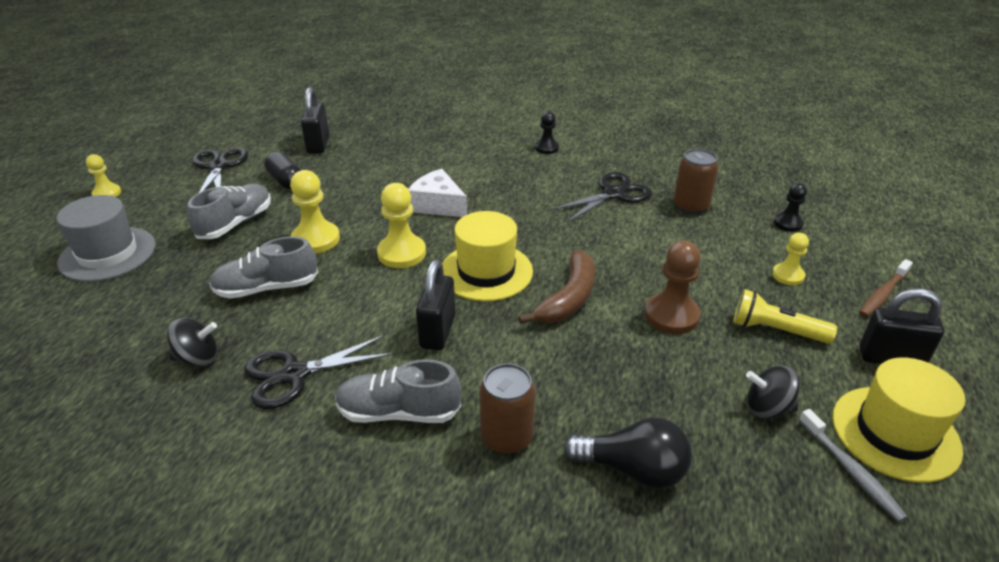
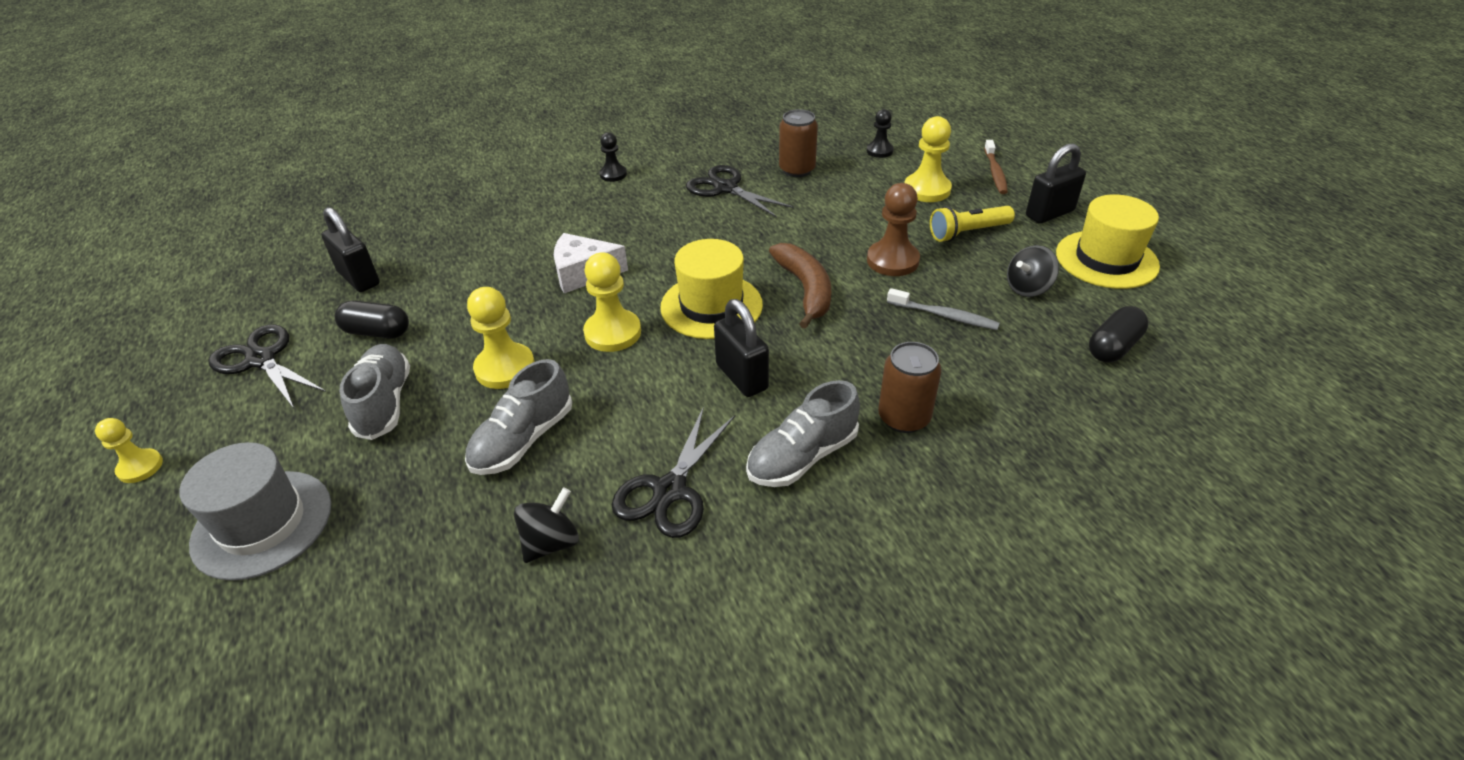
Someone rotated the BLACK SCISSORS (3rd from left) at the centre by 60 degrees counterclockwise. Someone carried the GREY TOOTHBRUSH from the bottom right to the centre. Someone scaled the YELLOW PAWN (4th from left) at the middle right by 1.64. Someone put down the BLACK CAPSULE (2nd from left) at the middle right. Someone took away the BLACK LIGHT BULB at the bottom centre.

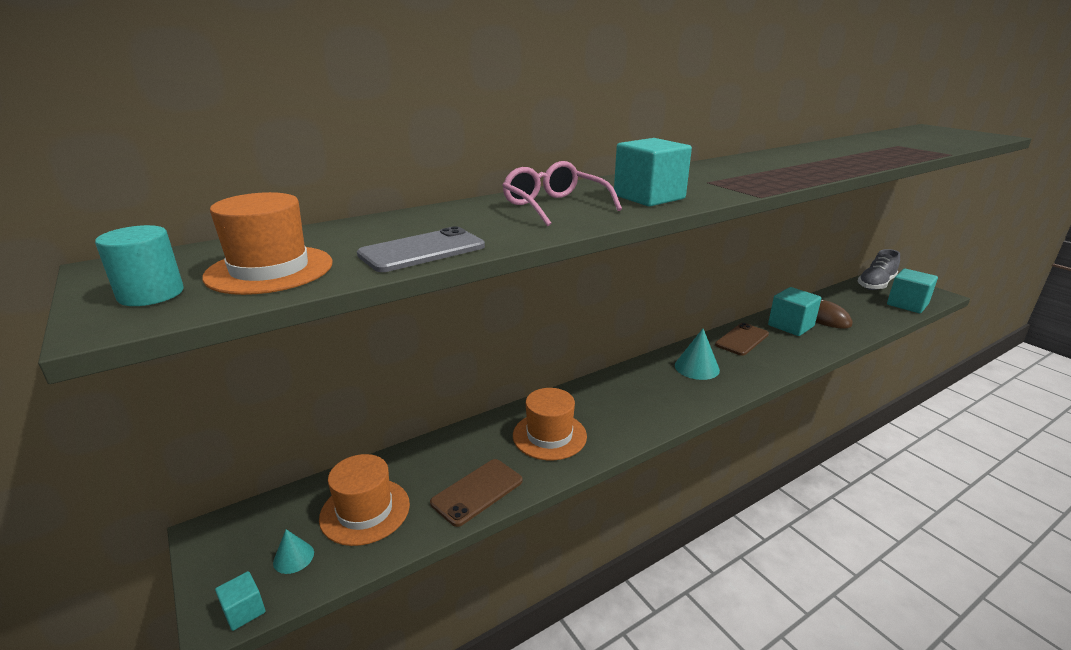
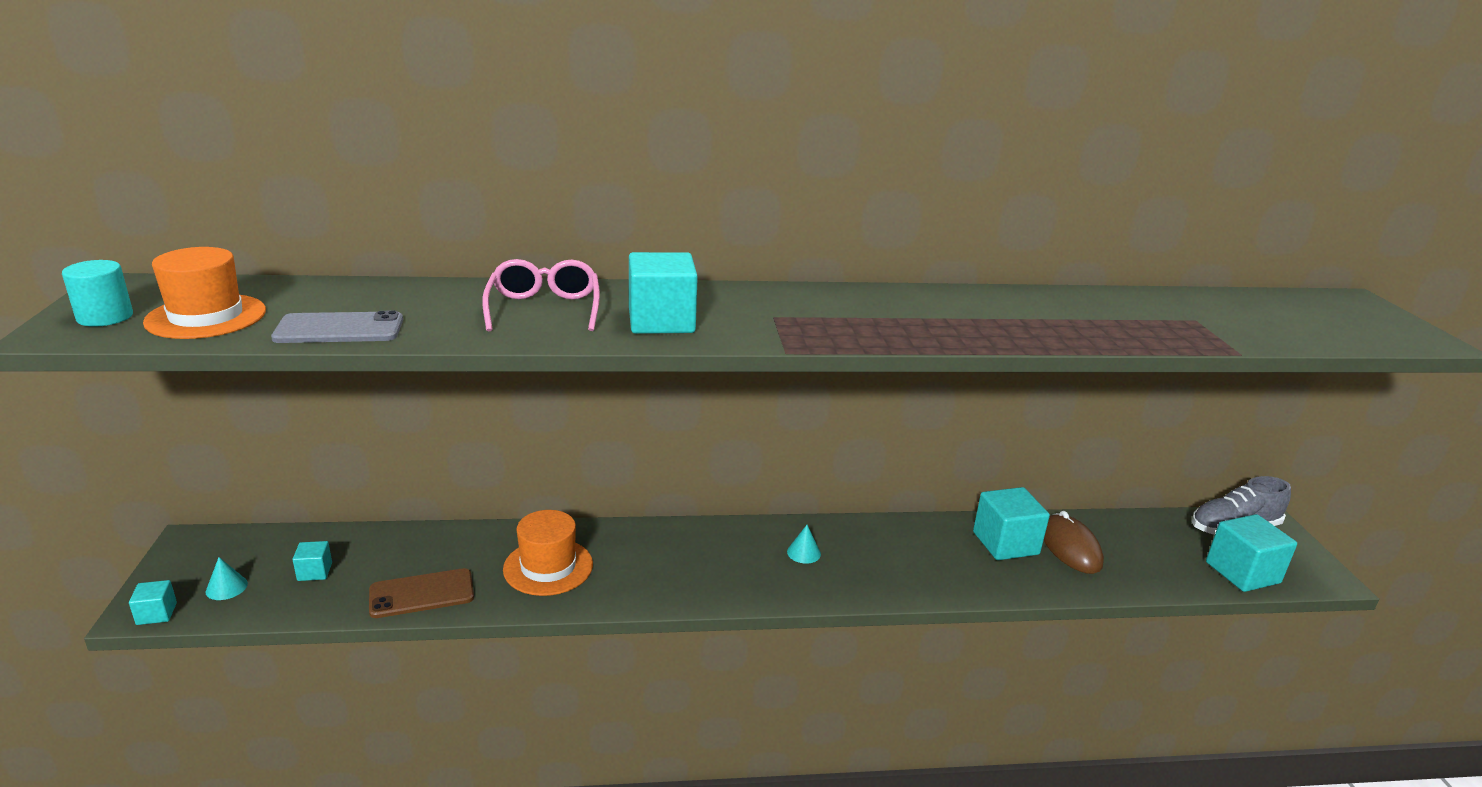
Someone swapped the ORANGE HAT (2nd from left) at the bottom centre for the TURQUOISE CUBE (2nd from left) at the bottom left. Someone scaled the TURQUOISE CONE (2nd from left) at the centre by 0.57. Someone took away the BROWN PHONE (2nd from left) at the middle right.

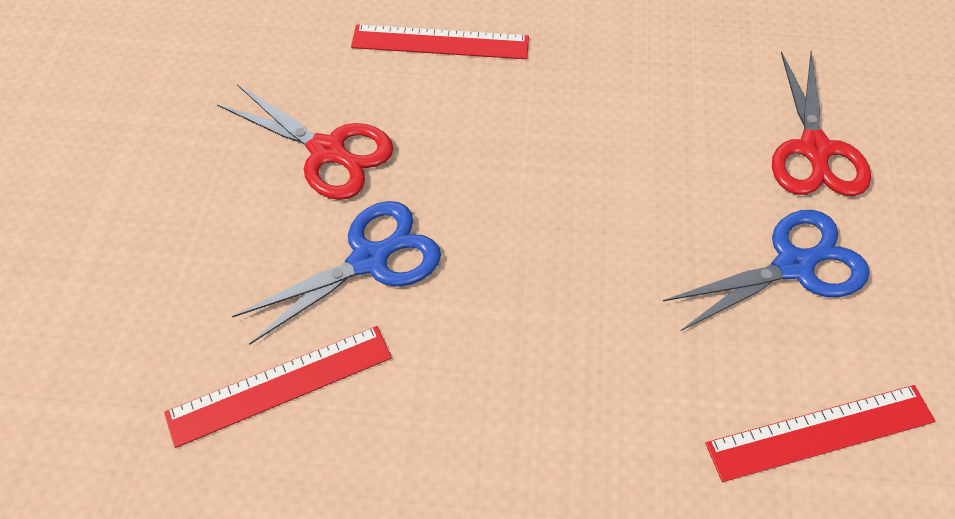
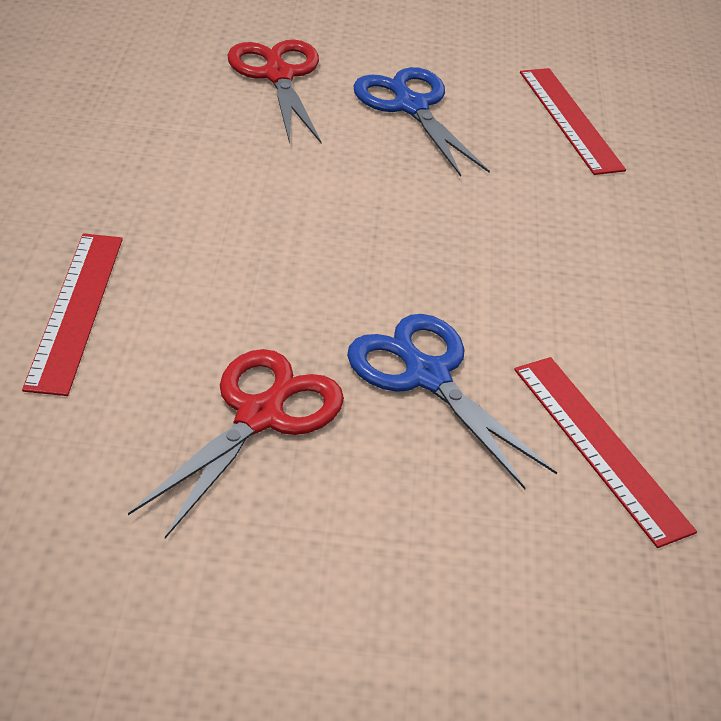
Someone rotated the RED SCISSORS (2nd from left) at the top right by 105 degrees counterclockwise.

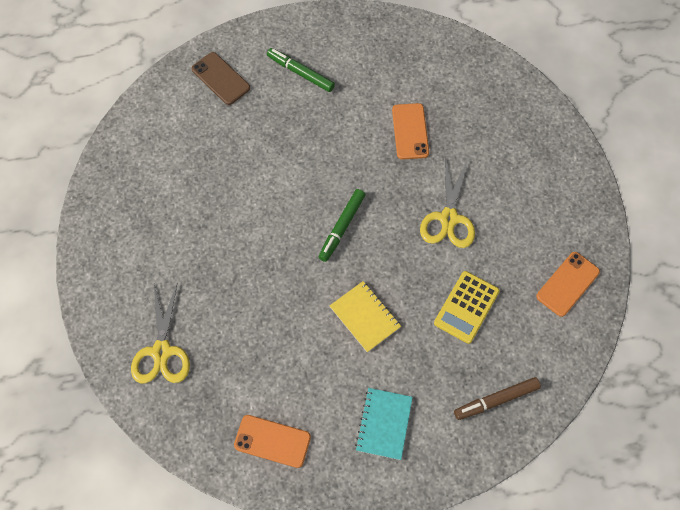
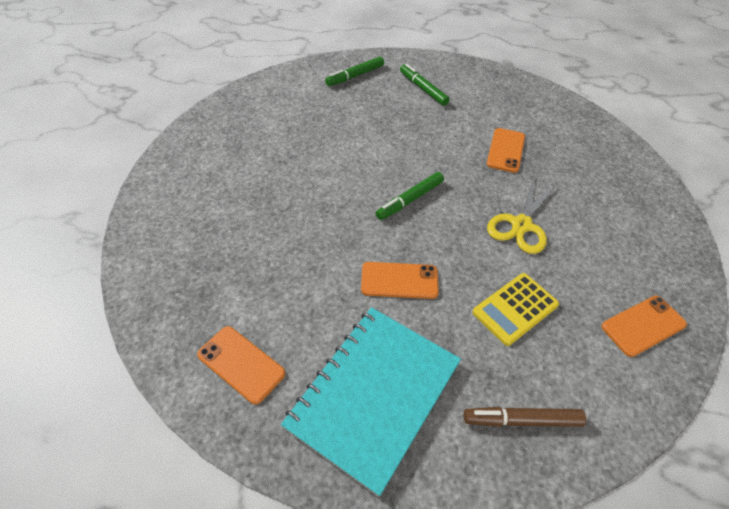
Someone scaled the TURQUOISE NOTEBOOK at the bottom centre by 1.94. Someone swapped the BROWN PHONE at the top left for the GREEN MARKER (1st from left) at the top centre. Someone swapped the YELLOW NOTEBOOK at the centre for the ORANGE PHONE (2nd from left) at the centre. Someone took away the YELLOW SCISSORS (1st from left) at the middle left.

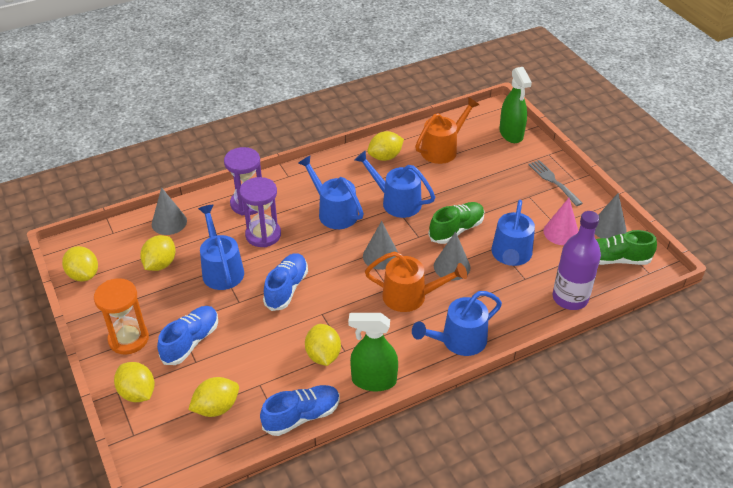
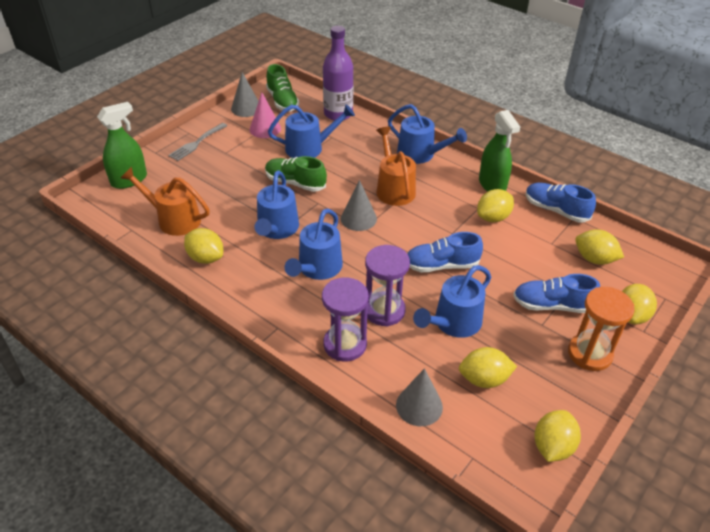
Someone took away the GREY CONE (3rd from left) at the centre.

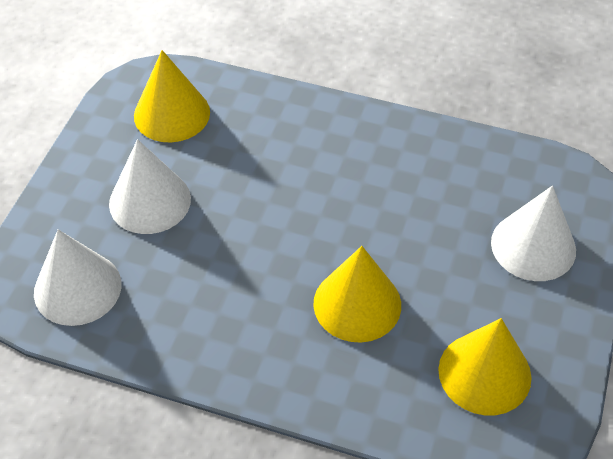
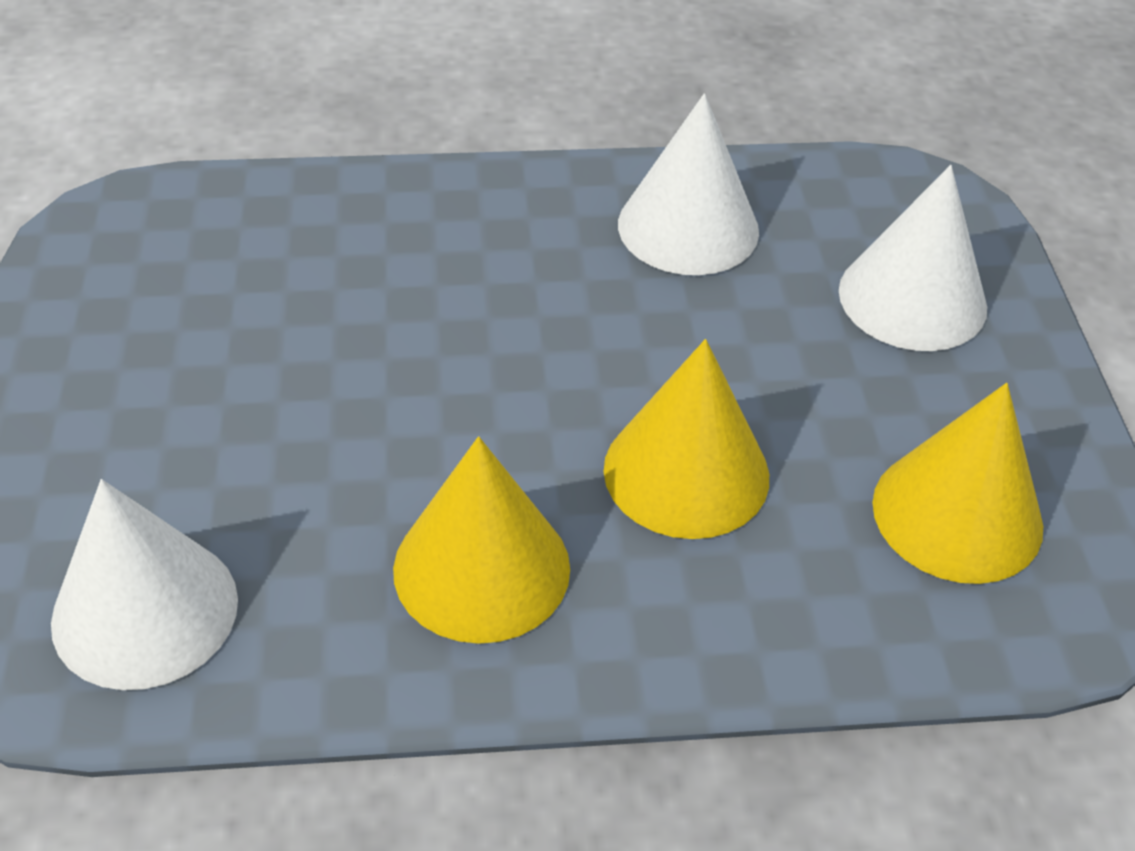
Someone carried the YELLOW CONE (1st from left) from the top left to the centre. Someone carried the WHITE CONE (2nd from left) from the middle left to the top centre.

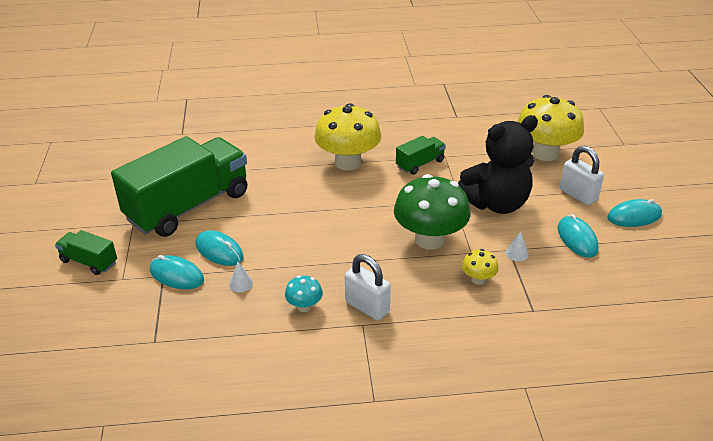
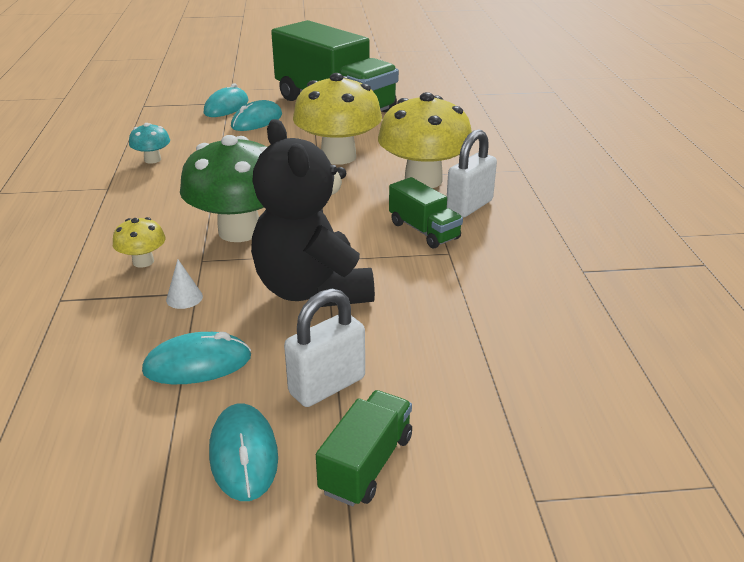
Someone carried the YELLOW MUSHROOM (3rd from left in the first image) from the top right to the top centre. Someone carried the GREEN TRUCK (1st from left in the first image) from the middle left to the bottom centre. Someone carried the WHITE PADLOCK (1st from left in the first image) from the centre to the top centre. Someone took away the WHITE CONE (1st from left) at the centre.

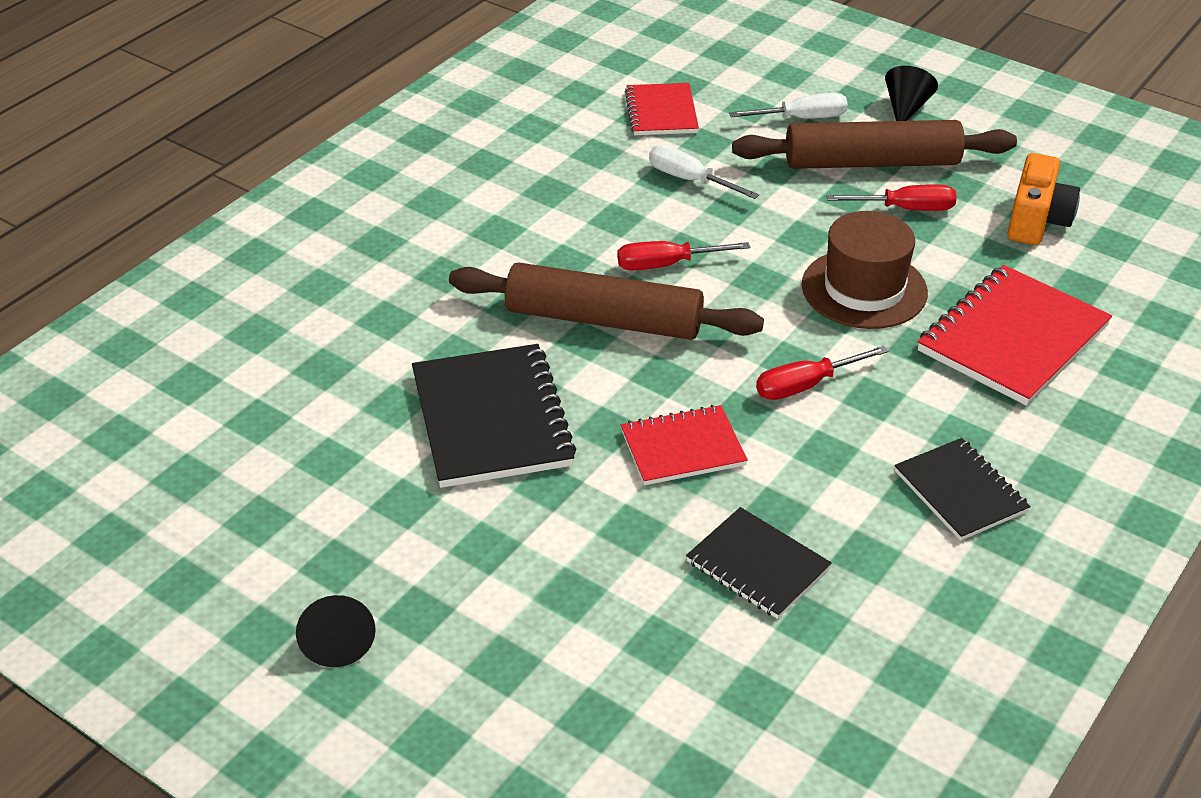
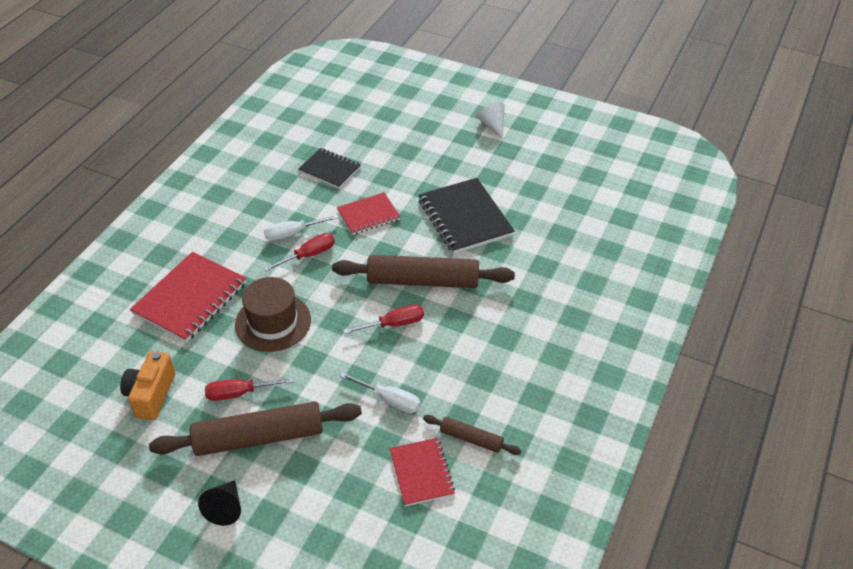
Someone carried the WHITE SCREWDRIVER (2nd from left in the first image) from the top centre to the centre. Someone put down the BROWN ROLLING PIN (3rd from left) at the bottom centre. Someone repainted the BLACK CONE (1st from left) at the bottom left, which became the WHITE CONE at the top centre. Someone took away the BLACK NOTEBOOK (3rd from left) at the middle right.

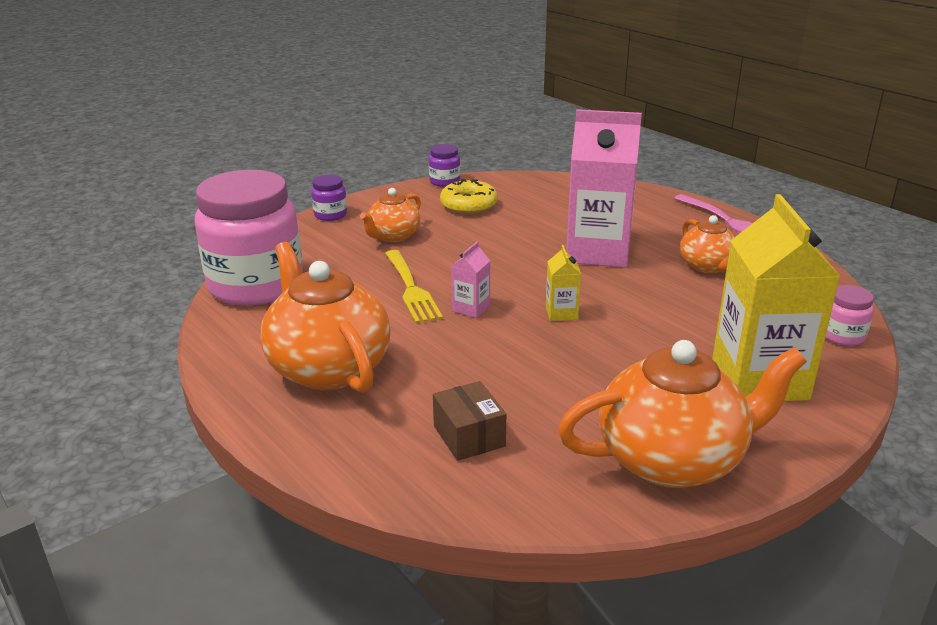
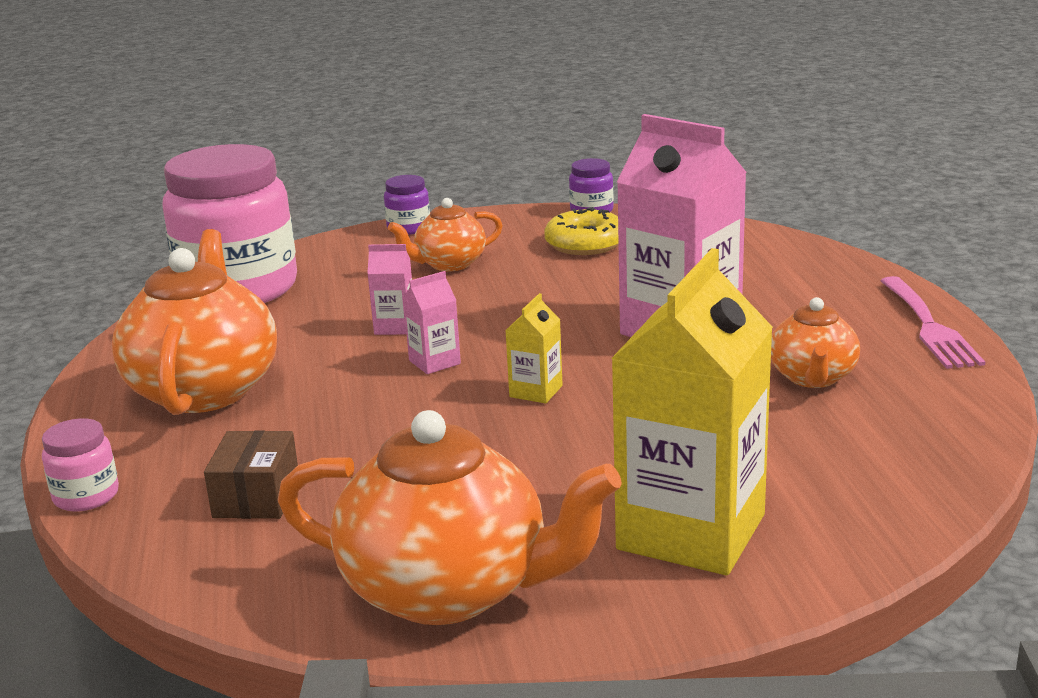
Someone carried the PINK JAR (2nd from left in the first image) from the middle right to the middle left. Someone swapped the YELLOW FORK at the centre for the PINK CARTON (1st from left) at the centre.

